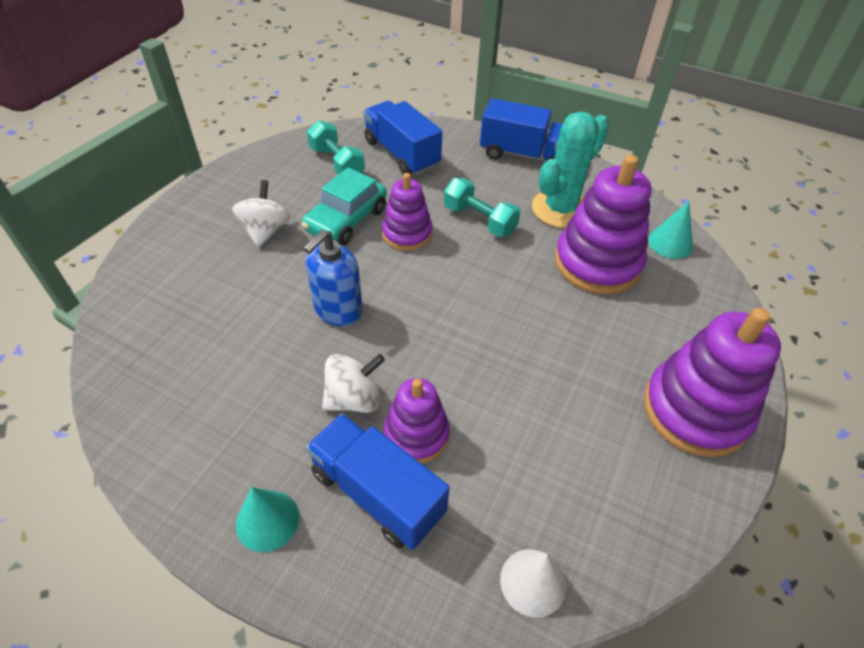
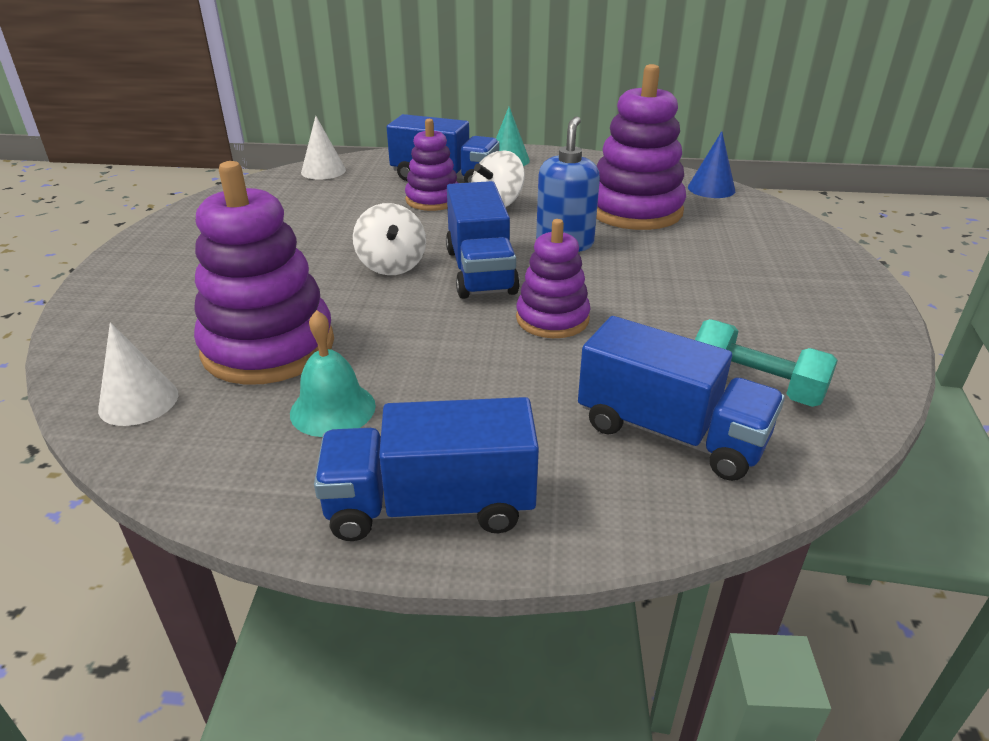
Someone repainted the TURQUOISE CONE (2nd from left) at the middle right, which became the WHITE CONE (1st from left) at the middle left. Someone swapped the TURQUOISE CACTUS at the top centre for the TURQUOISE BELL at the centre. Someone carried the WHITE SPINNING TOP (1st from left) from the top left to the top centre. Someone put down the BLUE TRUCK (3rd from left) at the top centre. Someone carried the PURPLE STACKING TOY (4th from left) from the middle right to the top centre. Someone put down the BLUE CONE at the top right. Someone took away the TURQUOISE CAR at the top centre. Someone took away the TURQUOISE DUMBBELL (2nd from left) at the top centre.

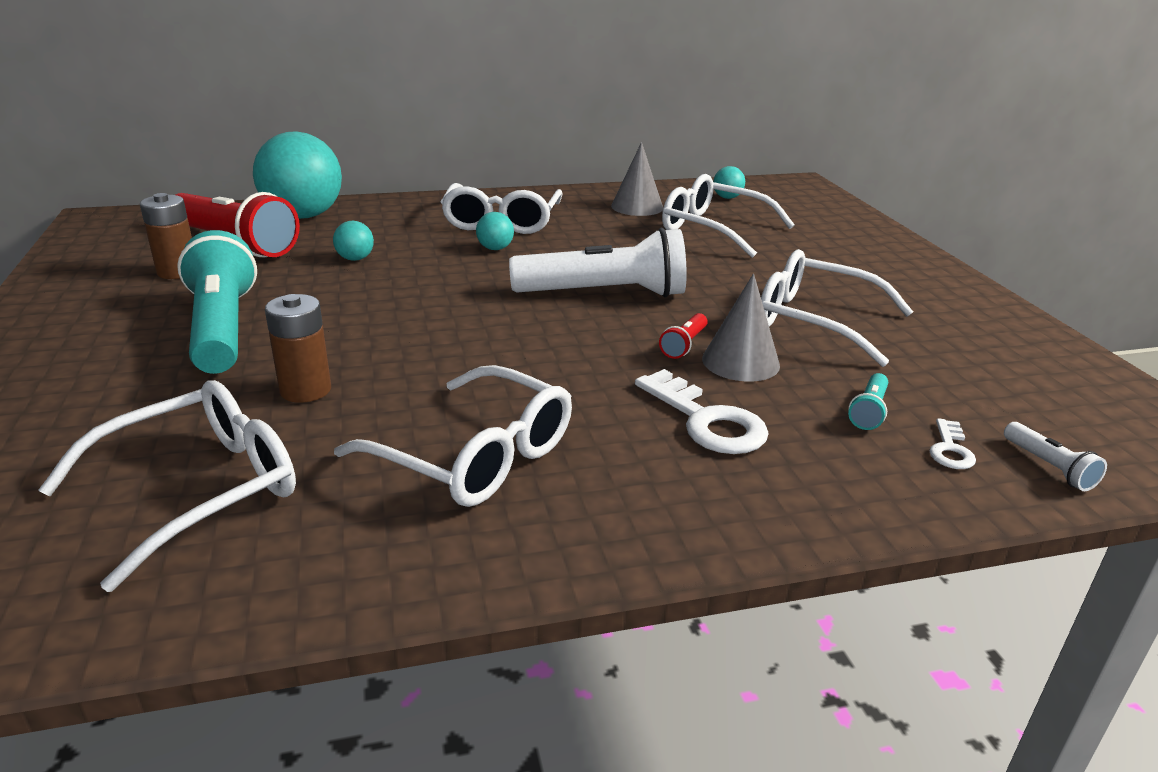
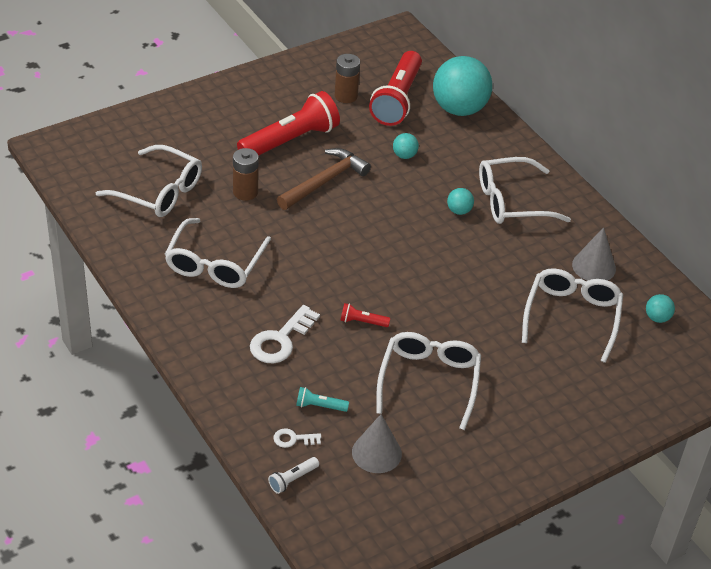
Someone repainted the TURQUOISE FLASHLIGHT (1st from left) at the middle left, which became the RED FLASHLIGHT (1st from left) at the top centre. Someone put down the BROWN HAMMER at the top centre. Someone carried the GREY CONE (2nd from left in the first image) from the centre to the bottom centre. Someone took away the WHITE FLASHLIGHT (1st from left) at the centre.

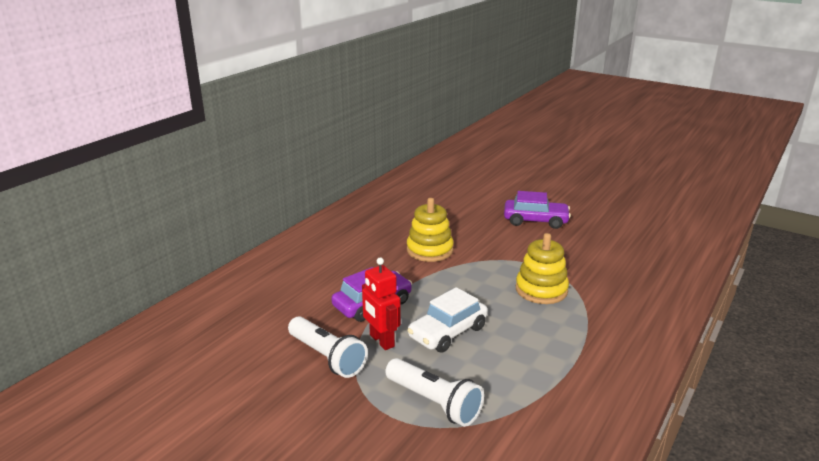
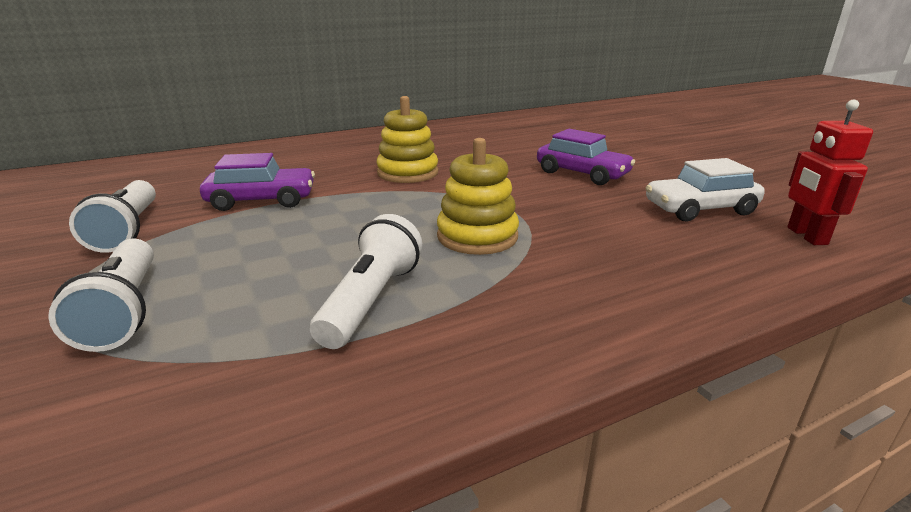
Someone put down the WHITE FLASHLIGHT (3rd from left) at the centre. Someone carried the WHITE CAR from the bottom centre to the middle right. Someone carried the RED ROBOT from the centre to the middle right.

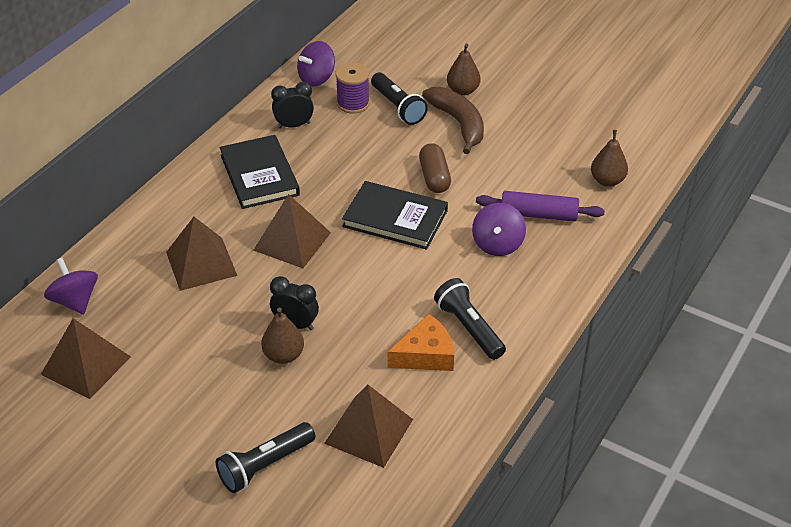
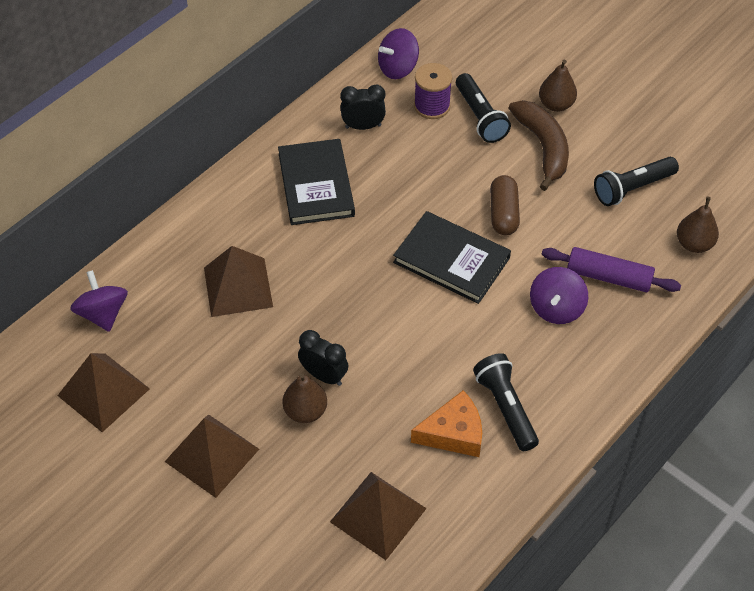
Someone carried the BROWN PYRAMID (3rd from left in the first image) from the centre to the bottom left. Someone carried the BLACK FLASHLIGHT (1st from left in the first image) from the bottom centre to the top right.

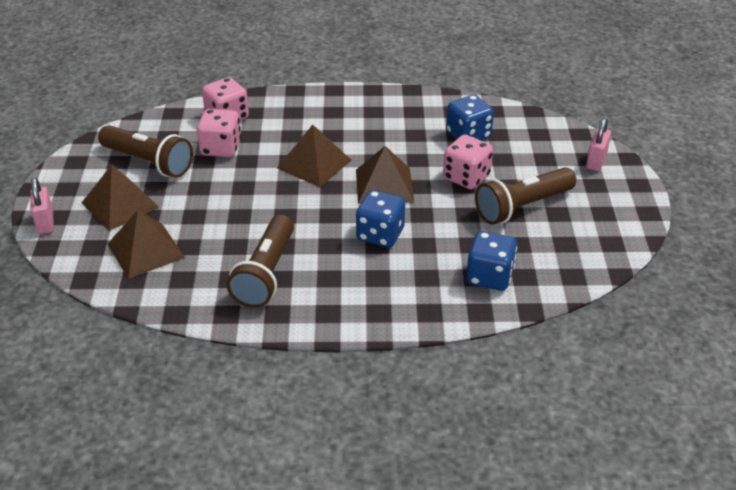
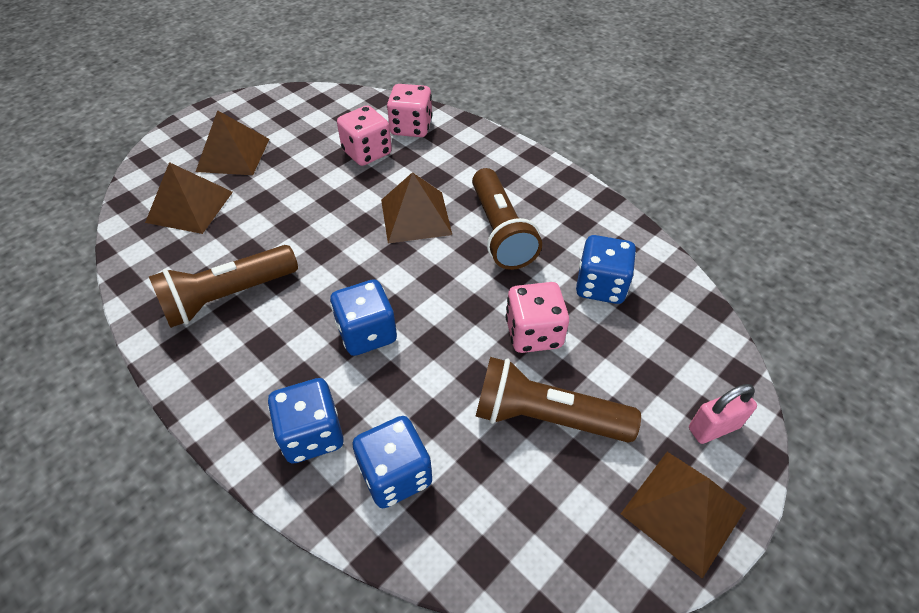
Someone put down the BLUE DICE (1st from left) at the bottom left. Someone carried the BROWN FLASHLIGHT (1st from left in the first image) from the top left to the centre. Someone carried the BROWN PYRAMID (4th from left) from the centre to the bottom right. Someone took away the PINK PADLOCK (1st from left) at the middle left.

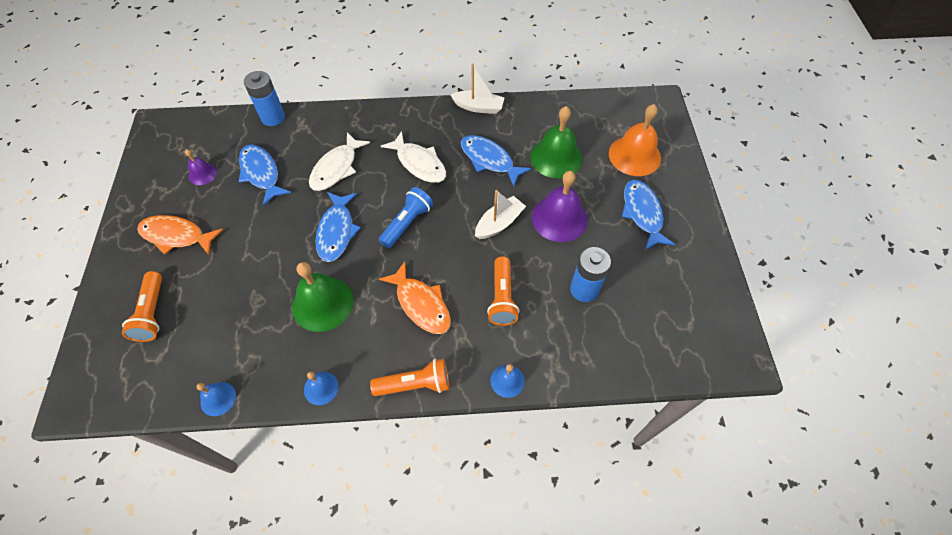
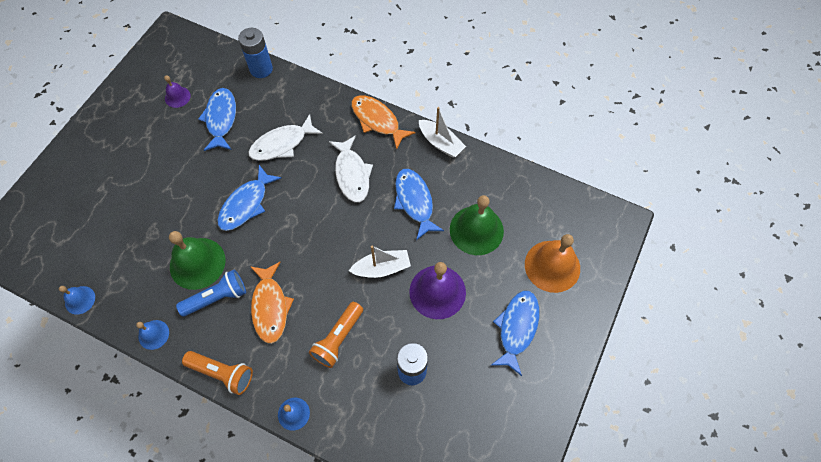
Someone carried the BLUE FLASHLIGHT from the centre to the middle left. Someone carried the ORANGE FISH (1st from left in the first image) from the middle left to the top centre. Someone took away the ORANGE FLASHLIGHT (1st from left) at the middle left.

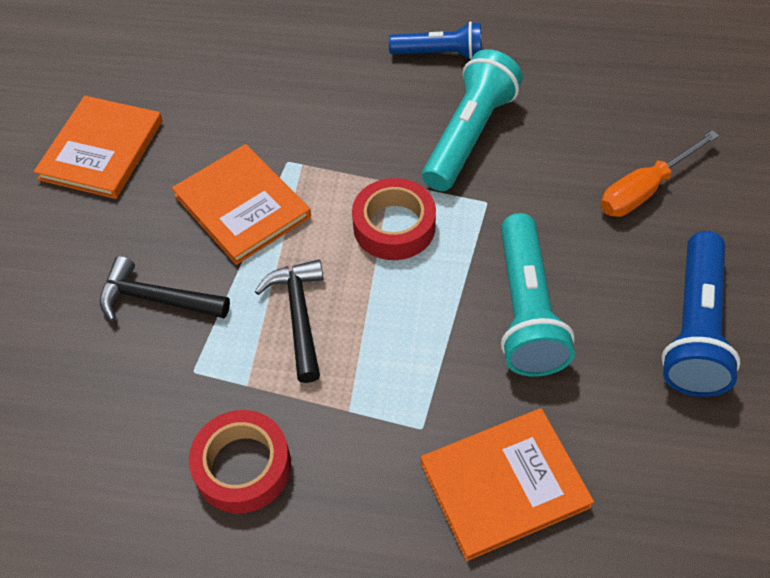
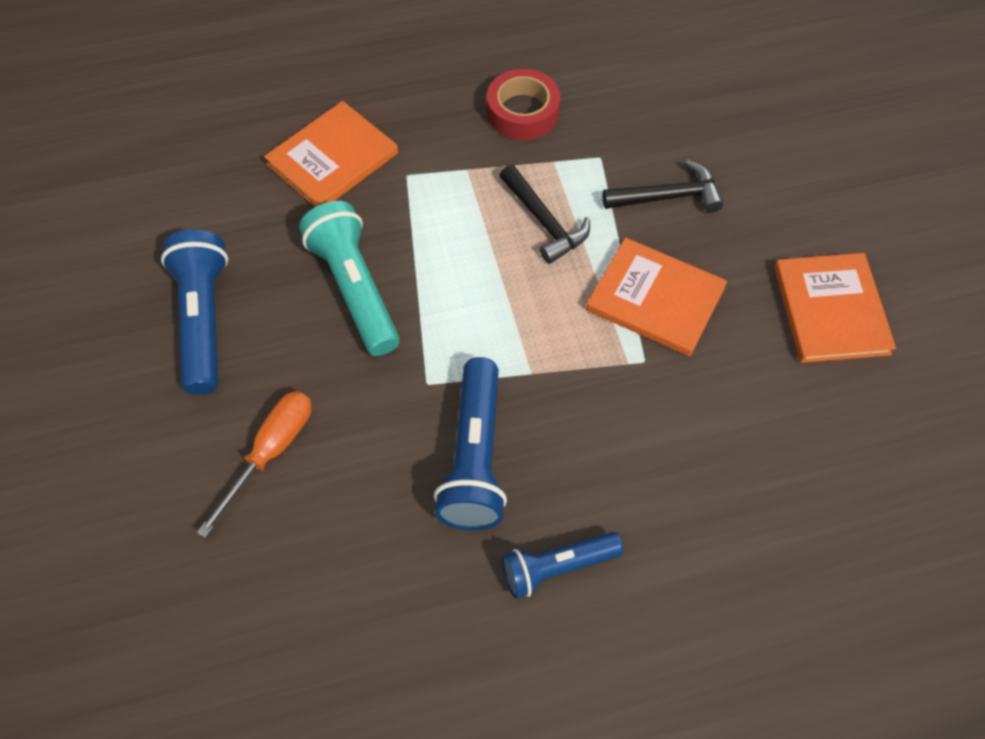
Someone repainted the TURQUOISE FLASHLIGHT (1st from left) at the top centre, which became the BLUE FLASHLIGHT (2nd from left) at the centre. Someone took away the RED TAPE (2nd from left) at the centre.

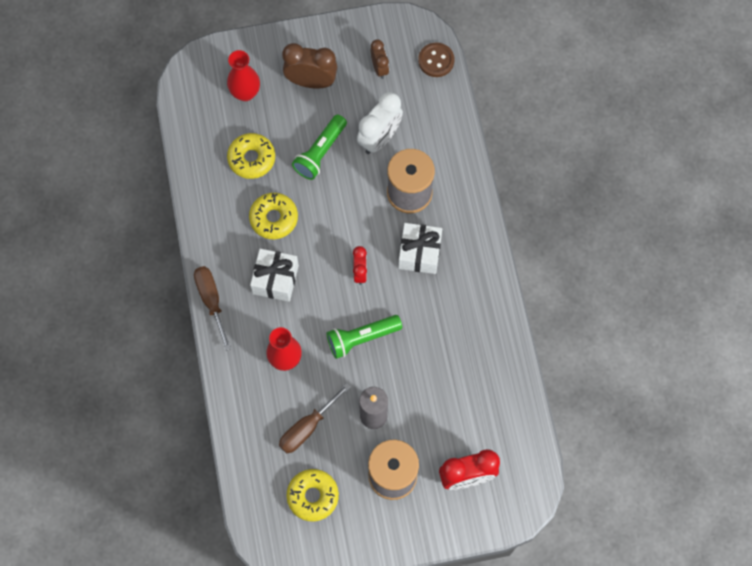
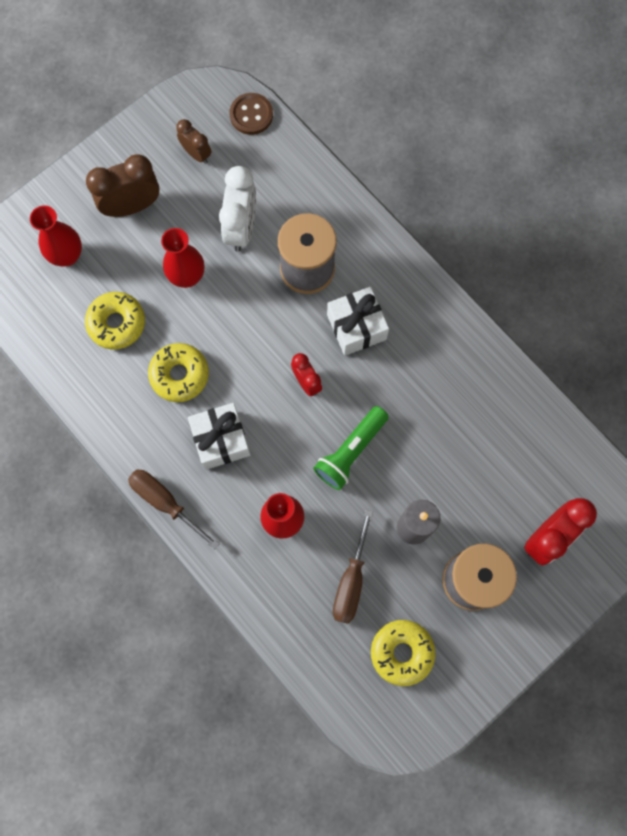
Someone swapped the GREEN FLASHLIGHT (1st from left) at the top centre for the RED VASE (2nd from left) at the top left.

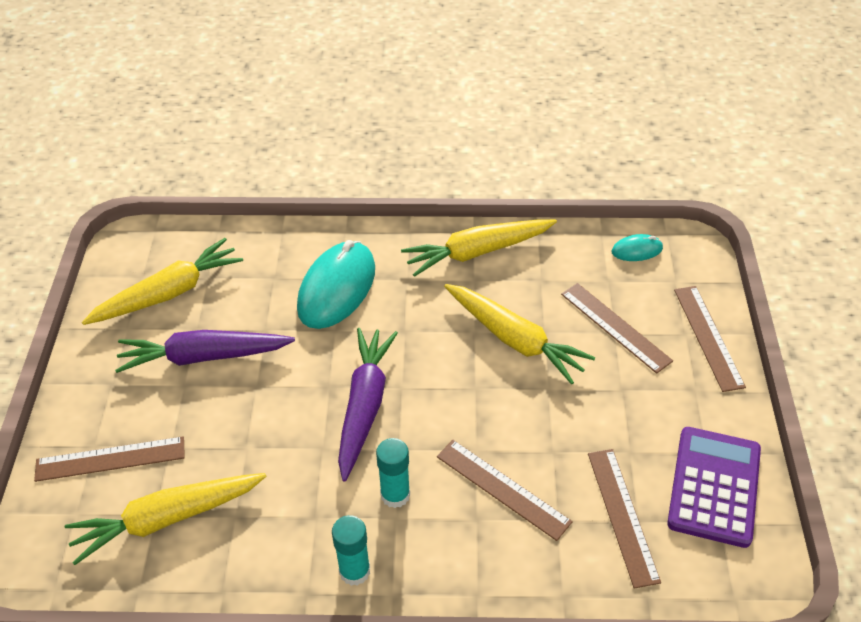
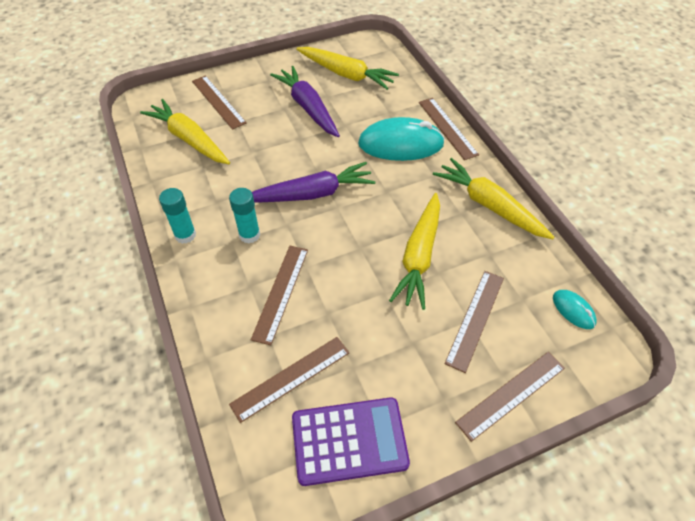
Someone put down the BROWN RULER (4th from left) at the top centre.

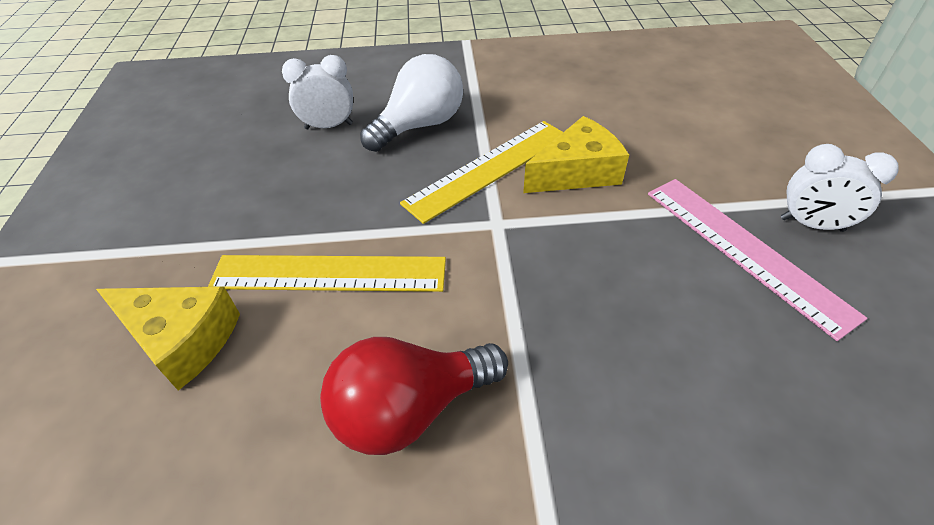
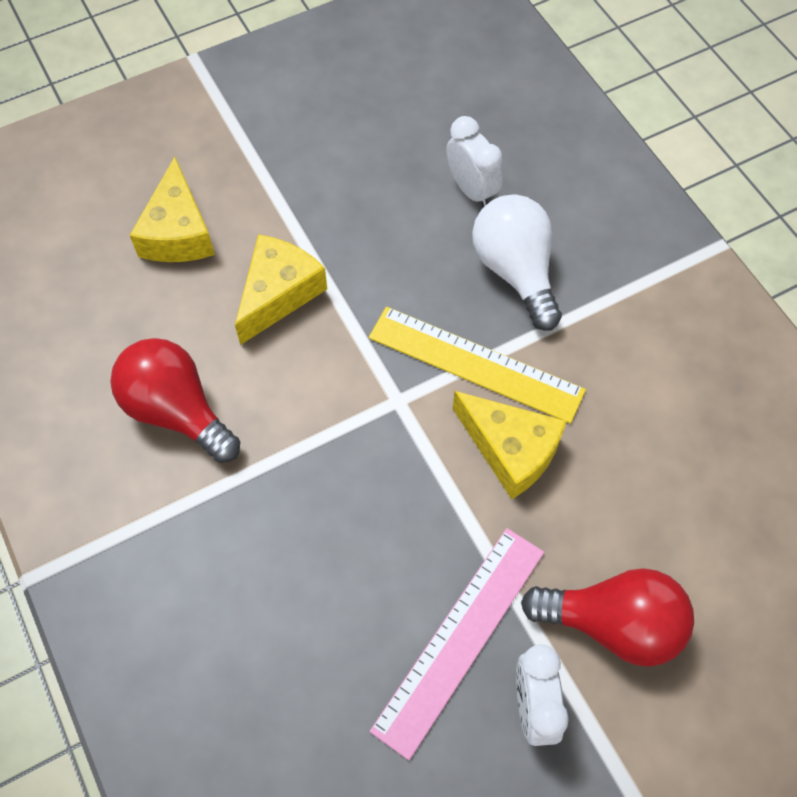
Someone swapped the YELLOW RULER (1st from left) at the centre for the YELLOW CHEESE (2nd from left) at the centre. Someone rotated the WHITE LIGHT BULB at the top centre by 135 degrees counterclockwise. Someone put down the RED LIGHT BULB (2nd from left) at the bottom right.

